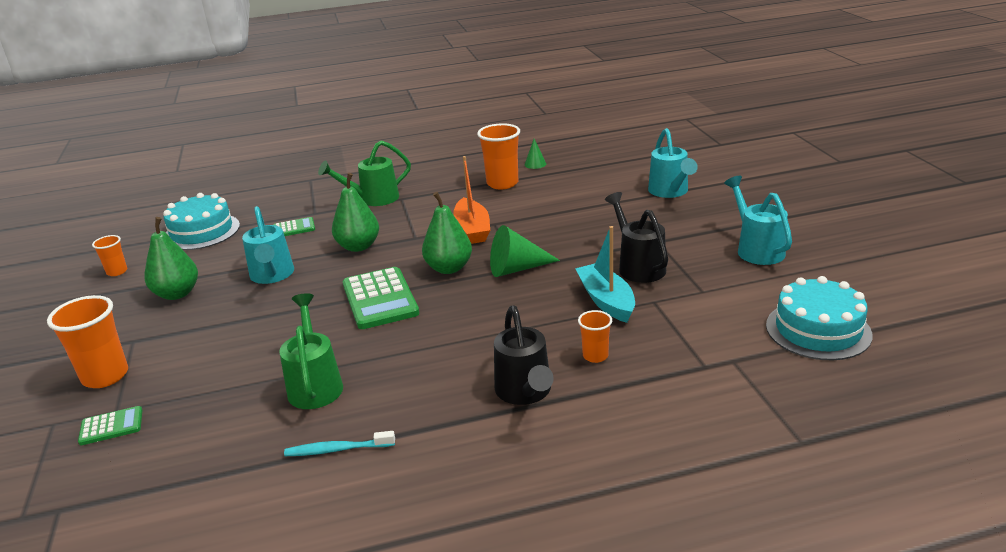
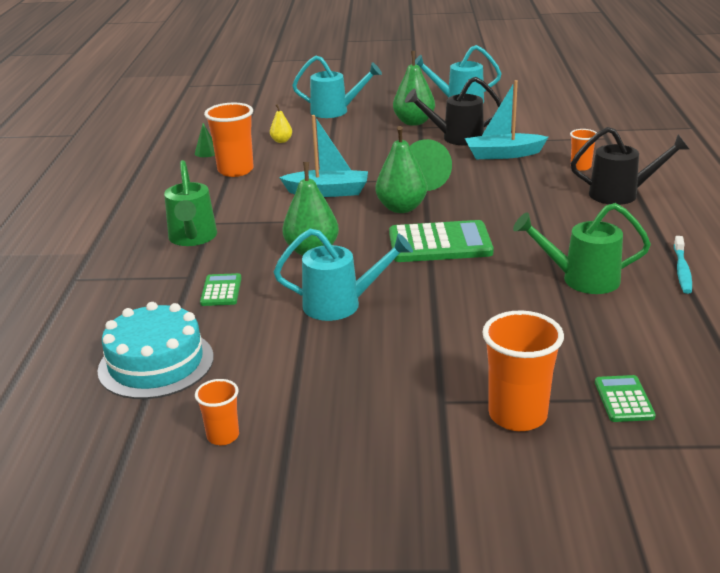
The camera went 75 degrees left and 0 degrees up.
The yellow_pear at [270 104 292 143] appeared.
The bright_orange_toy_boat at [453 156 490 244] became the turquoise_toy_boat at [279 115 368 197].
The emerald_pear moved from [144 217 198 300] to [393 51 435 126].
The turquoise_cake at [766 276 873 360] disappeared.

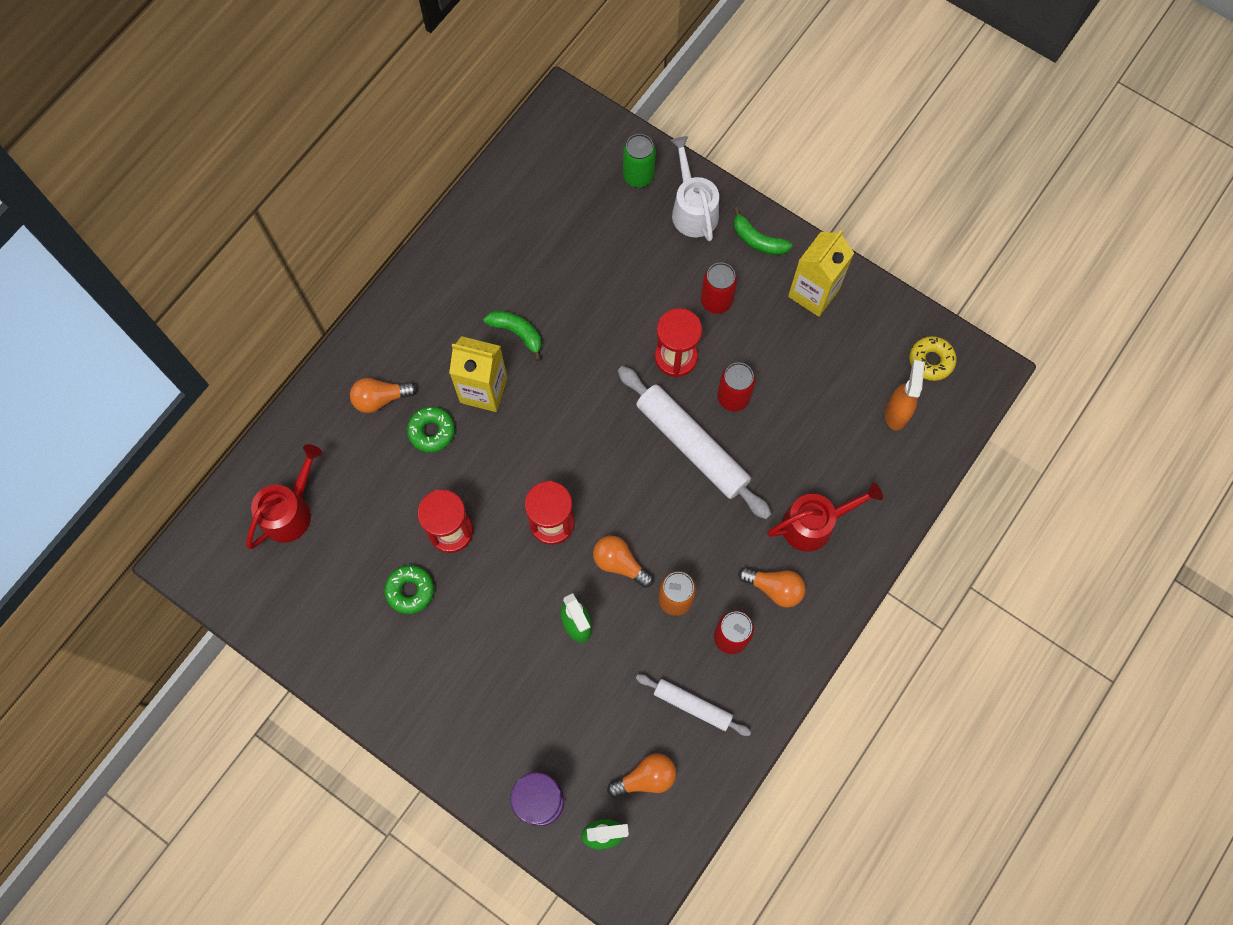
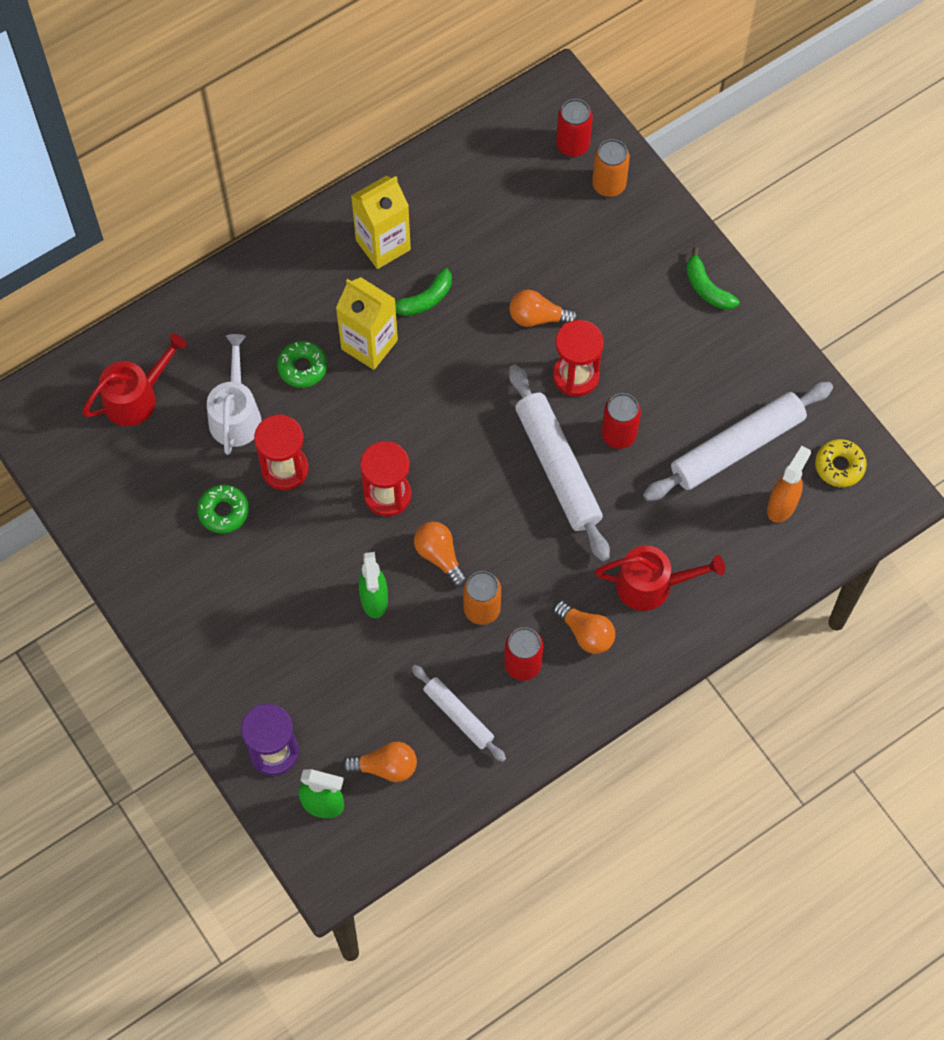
The camera went 20 degrees right and 5 degrees down.
The pure_white_watering_can moved from [671 136 719 241] to [207 334 262 455].
The yellow_juice_carton moved from [788 230 854 317] to [351 176 411 269].
The emerald_banana_fruit at [483 311 542 361] turned 90 degrees clockwise.
The bright_orange_bulb moved from [350 378 417 413] to [509 290 578 327].
The red_can moved from [701 262 737 314] to [556 99 593 157].
The emerald_can at [623 134 656 187] became the bright_orange_can at [592 139 630 197].
The pure_white_dough_roller at [643 382 833 501] appeared.

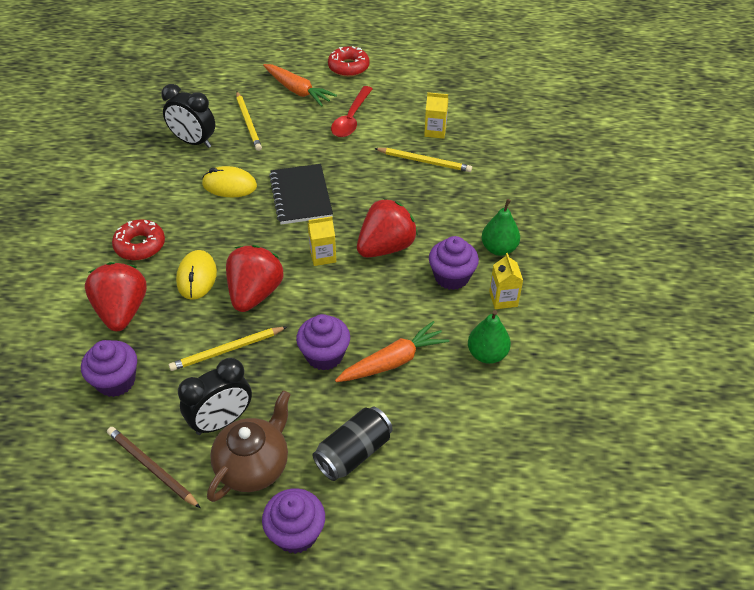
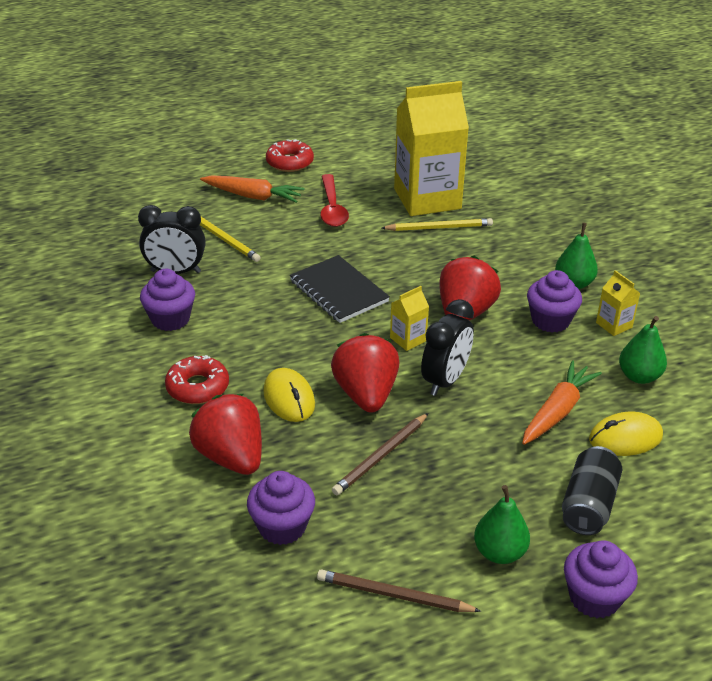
The camera went 25 degrees left and 10 degrees down.
The royal_purple_fairy_cake moved from [296 314 350 371] to [140 269 195 331].
The yellow_lead_pencil at [169 327 287 371] became the dark_brown_lead_pencil at [332 413 429 496].
The yellow_juice_carton at [424 92 448 139] changed to 2.42 times the size.
The black_alarm_clock moved from [178 358 252 435] to [421 299 474 396].
The dark_brown_tea_pot at [207 390 291 502] was replaced by the emerald_pear at [474 485 530 564].
The yellow_PC_mouse moved from [202 166 257 197] to [589 412 663 456].

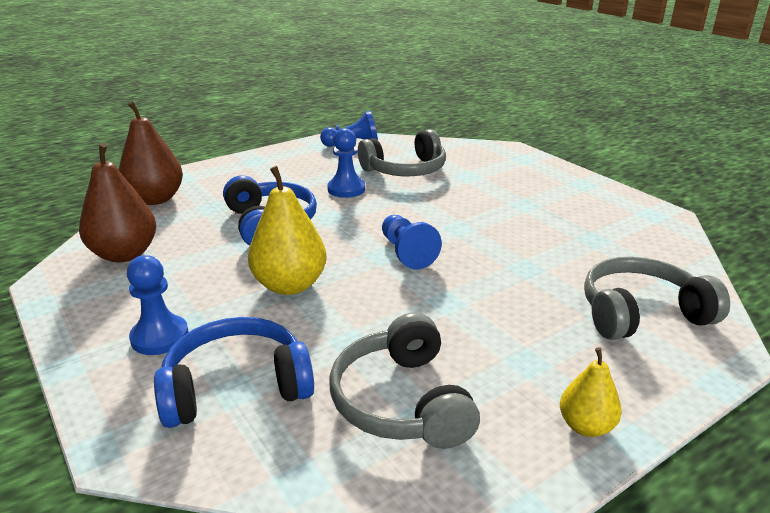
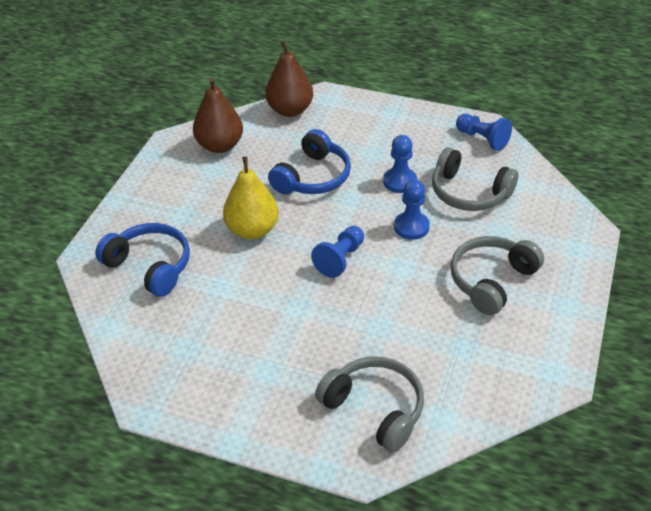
The camera went 55 degrees right and 15 degrees up.
The royal_blue_game_pawn moved from [127 255 189 355] to [394 180 430 240].
The ash-grey_headphones moved from [329 313 480 449] to [451 236 544 315].
The yellow_pear at [560 347 622 437] disappeared.

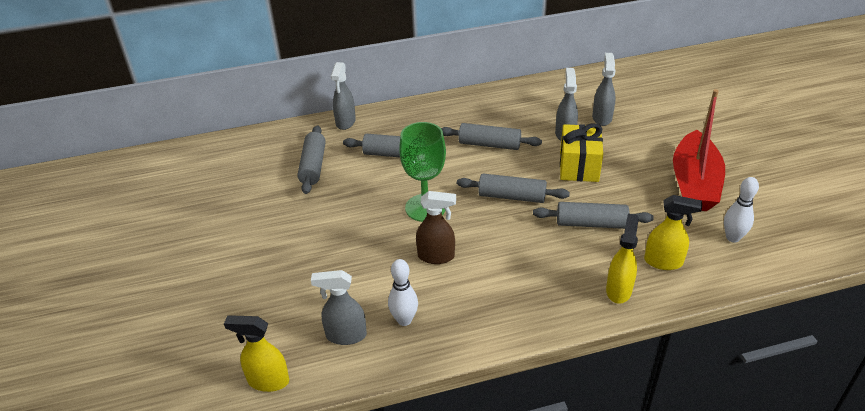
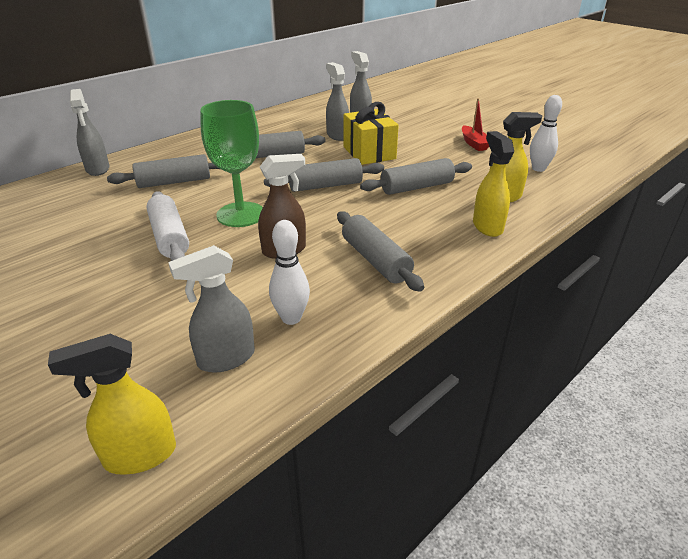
The camera went 30 degrees left and 5 degrees down.
The pure_white_dough_roller at [146 191 189 261] appeared.
The ash-grey_dough_roller moved from [297 125 326 194] to [337 211 424 292].
The red_toy_boat at [673 89 725 211] changed to 0.46 times the size.

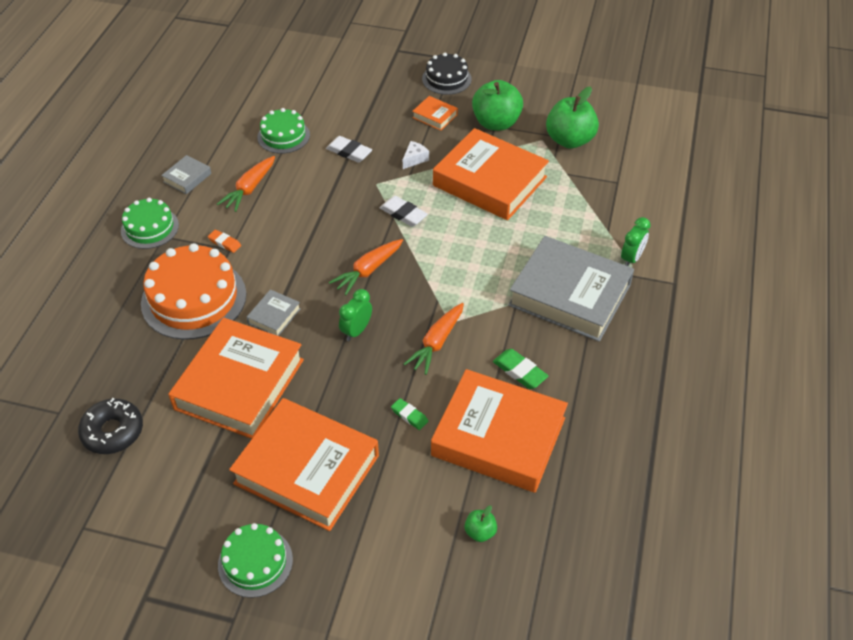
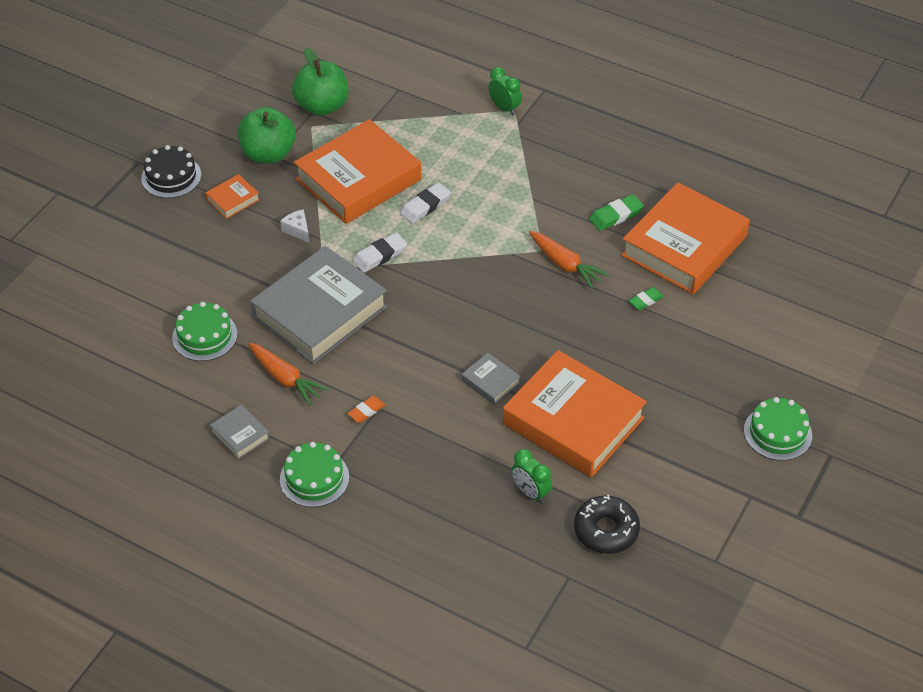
The camera went 75 degrees left and 0 degrees up.
The ash-grey_hardback moved from [508 236 634 342] to [250 246 388 364].
The pure_white_pencil_eraser moved from [326 136 372 162] to [400 183 451 224].
The emerald_alarm_clock moved from [339 289 372 341] to [512 449 552 503].
The bright_orange_cake at [141 243 246 340] disappeared.
The bright_orange_hardback at [229 398 379 531] disappeared.
The bright_orange_root_vegetable at [329 239 403 295] disappeared.
The emerald_apple at [464 505 497 542] disappeared.

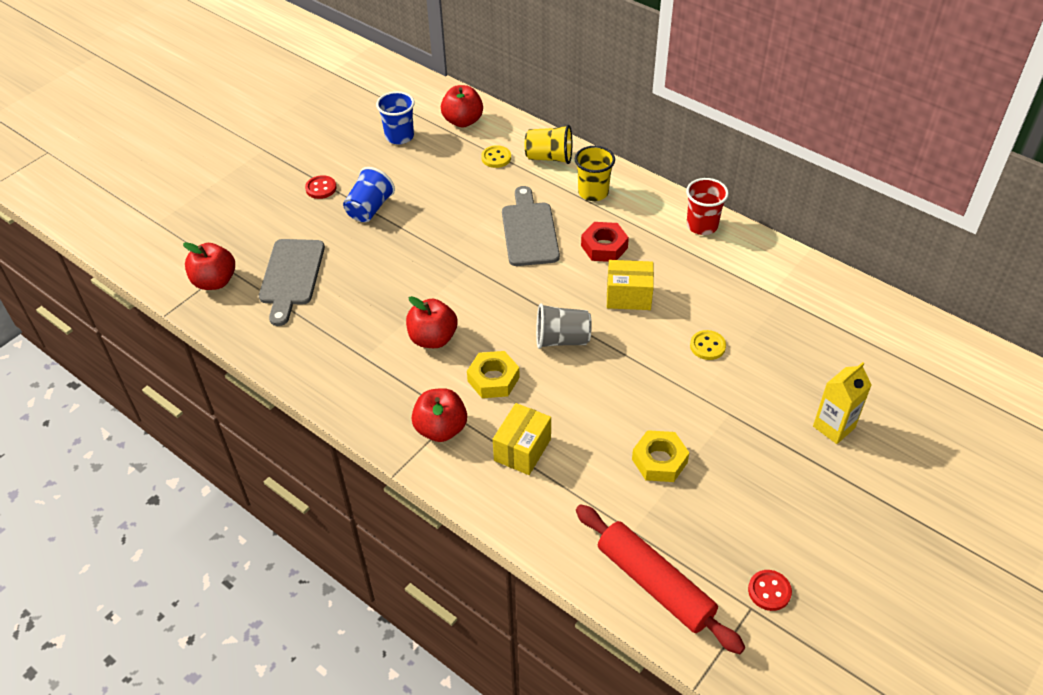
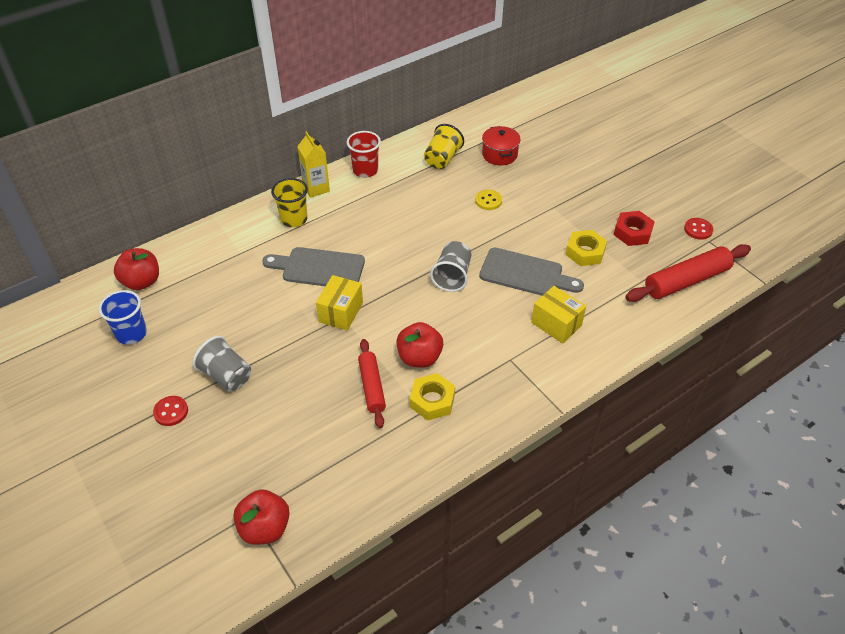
The camera went 75 degrees left and 0 degrees up.
The royal_blue_cup at [343 167 395 222] became the ash-grey_cup at [193 336 251 391].
The yellow_juice_carton moved from [813 362 872 444] to [297 132 330 198].
The yellow_package moved from [607 260 654 310] to [316 275 363 331].
The red_dough_roller at [358 339 386 428] appeared.
The yellow_hexagon_nut moved from [467 351 520 398] to [410 373 455 420].
The yellow_cup moved from [525 125 572 164] to [424 124 464 169].
The ash-grey_cutting_board moved from [259 239 325 326] to [479 248 584 296].
The red_stockpot at [482 126 520 166] appeared.
The red_hexagon_nut moved from [581 222 629 262] to [614 211 655 246].
The red_apple at [412 388 467 442] disappeared.
The yellow_shirt_button at [481 145 511 168] disappeared.

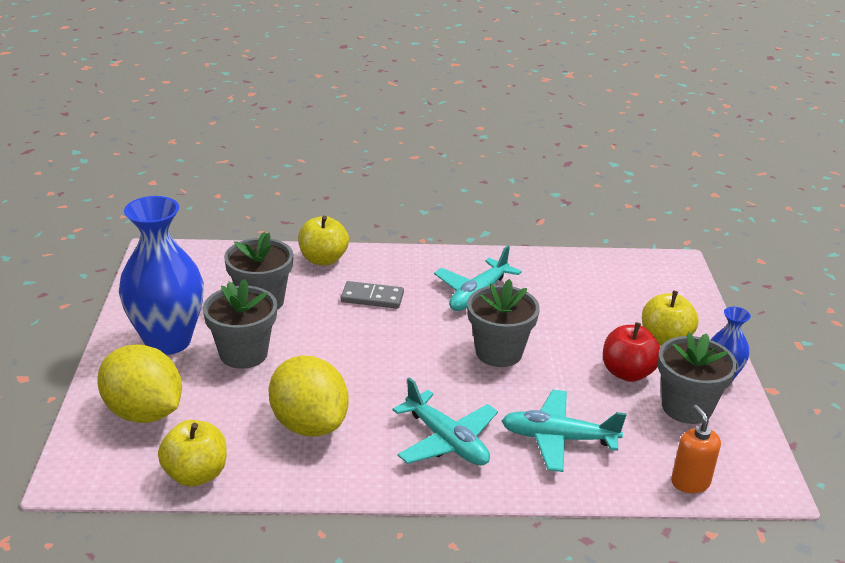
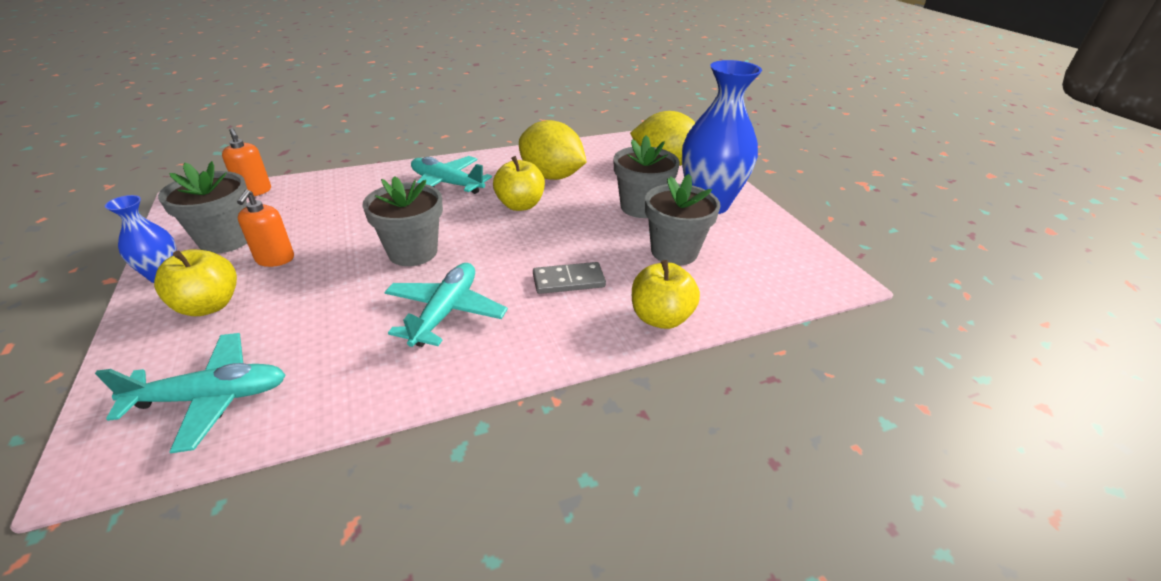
The camera went 160 degrees right and 5 degrees up.
The turquoise_toy_plane moved from [501 390 626 472] to [95 333 286 453].
The red_apple at [603 322 660 382] was replaced by the bright_orange_soap_pump at [237 189 294 267].
The yellow_apple moved from [158 420 227 486] to [493 156 545 211].

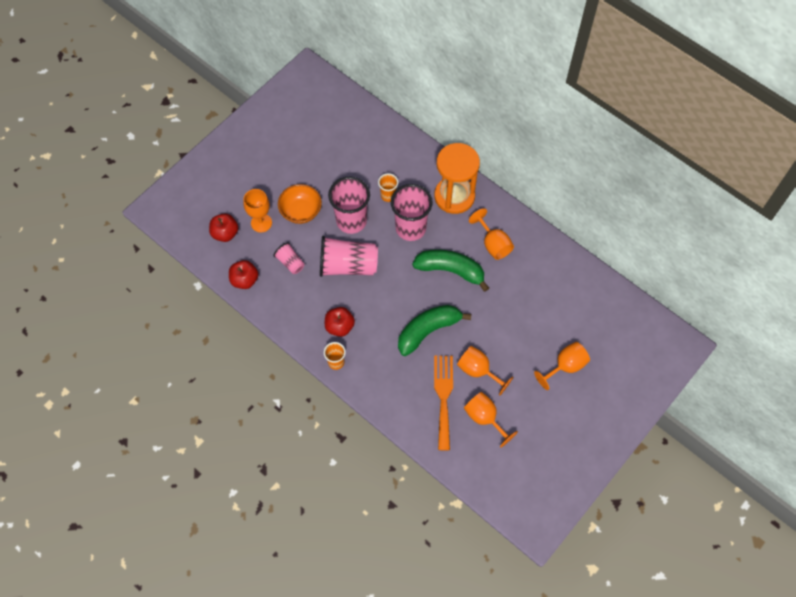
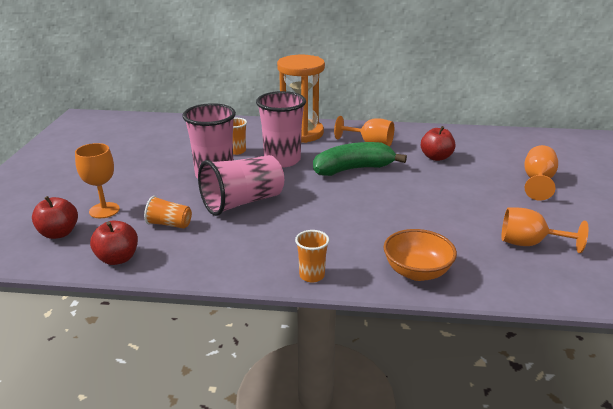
The camera went 35 degrees left and 35 degrees down.
The rosy_cup at [274 242 304 274] became the bright_orange_cup at [144 196 192 229].
The bright_orange_deep_dish moved from [278 184 322 224] to [383 229 457 281].
The red_apple moved from [325 307 355 337] to [421 126 455 161].
The emerald_banana_fruit at [398 305 471 356] disappeared.
The bright_orange_dinner_fork at [434 356 453 450] disappeared.
The bright_orange_chalice at [457 346 513 396] disappeared.

